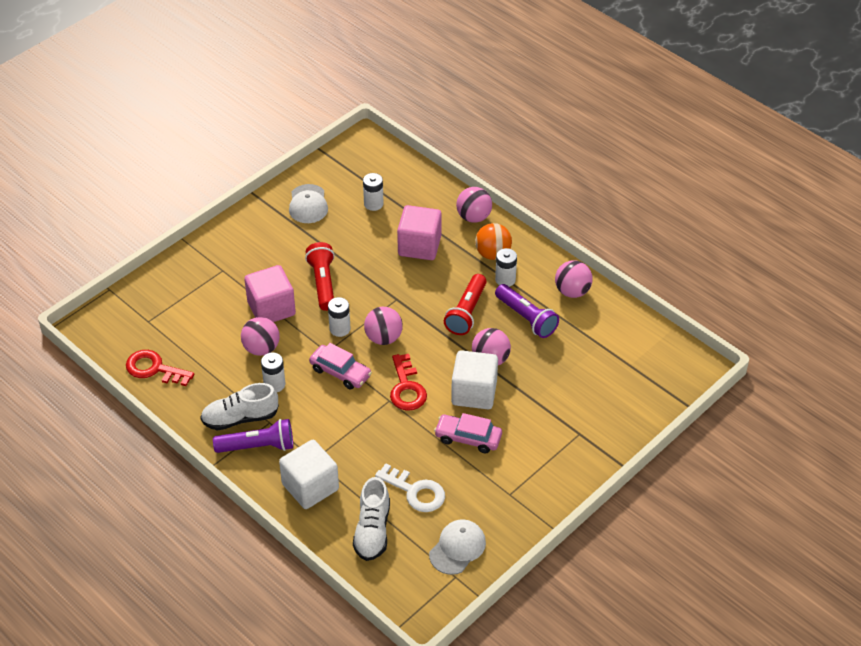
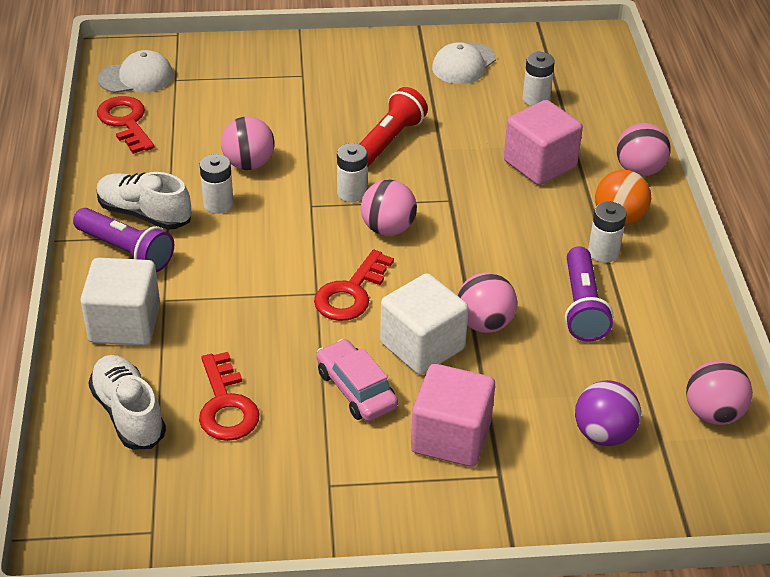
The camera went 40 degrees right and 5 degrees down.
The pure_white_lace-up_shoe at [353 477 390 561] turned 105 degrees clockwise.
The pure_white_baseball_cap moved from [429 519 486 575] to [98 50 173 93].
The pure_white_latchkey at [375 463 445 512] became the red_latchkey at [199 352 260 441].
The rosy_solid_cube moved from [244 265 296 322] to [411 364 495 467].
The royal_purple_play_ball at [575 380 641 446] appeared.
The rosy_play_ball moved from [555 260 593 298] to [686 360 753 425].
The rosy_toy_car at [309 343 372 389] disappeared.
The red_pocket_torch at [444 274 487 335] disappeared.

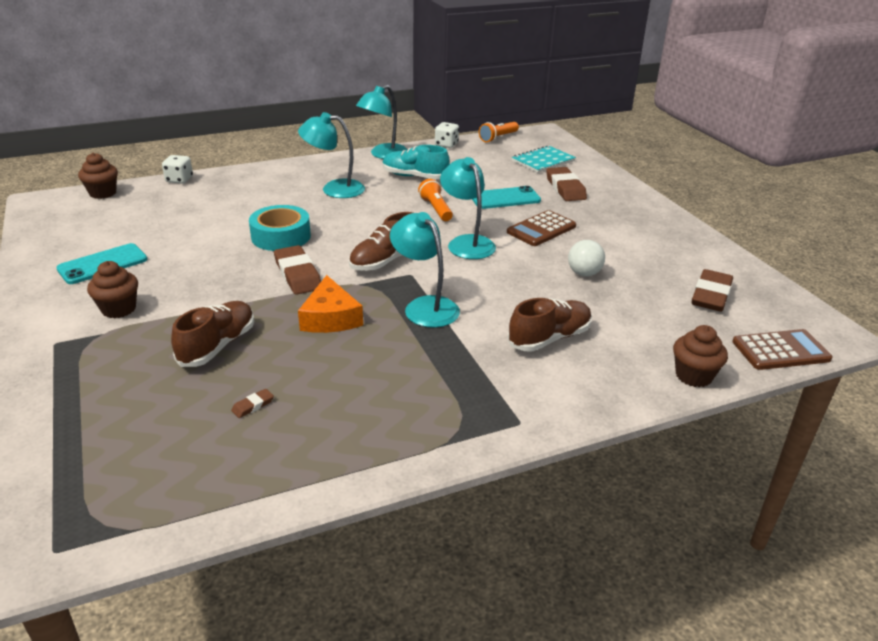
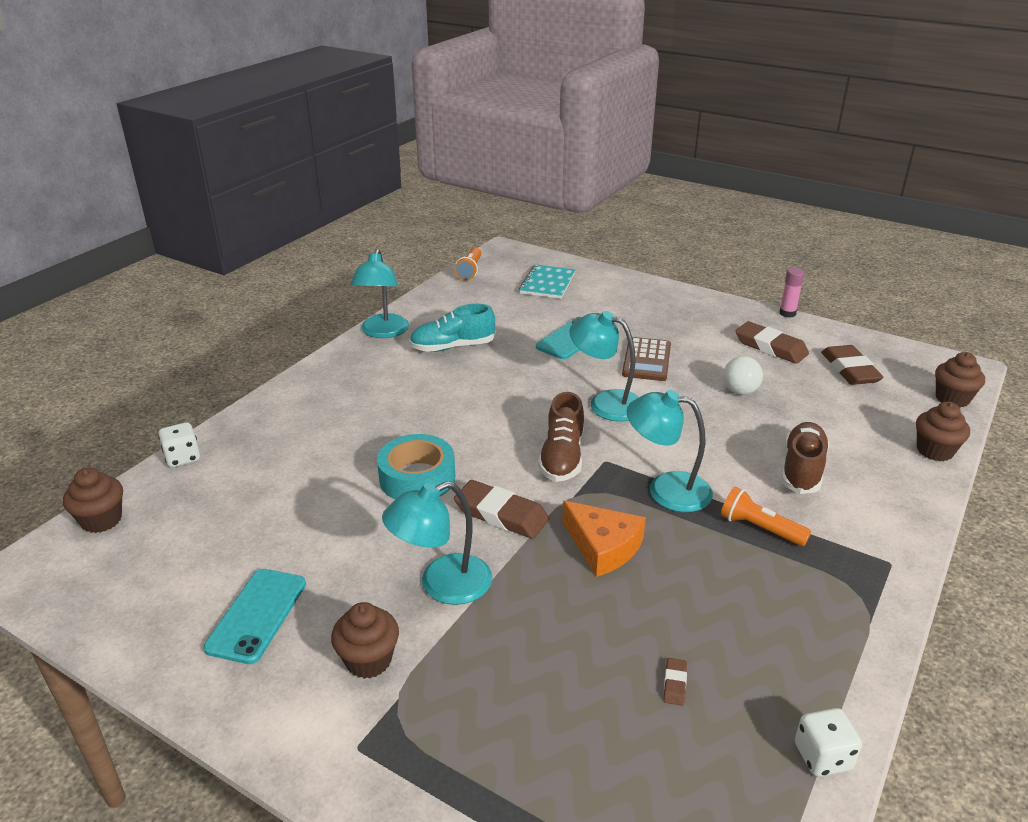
The camera went 35 degrees left and 0 degrees up.
The turquoise_desk_lamp moved from [298 112 365 198] to [382 481 492 605].
The bright_orange_pocket_torch moved from [418 179 453 221] to [721 486 811 546].
The dark_brown_pencil_eraser moved from [546 167 587 201] to [736 321 809 364].
The rosy_stick_of_glue at [779 268 805 318] appeared.
The pure_white_game_die moved from [435 122 459 148] to [795 708 862 777].
The dark_brown_pocket_calculator at [732 329 833 370] was replaced by the dark_brown_fairy_cake at [935 352 985 408].
The dark_brown_lace-up_shoe at [171 301 254 367] disappeared.

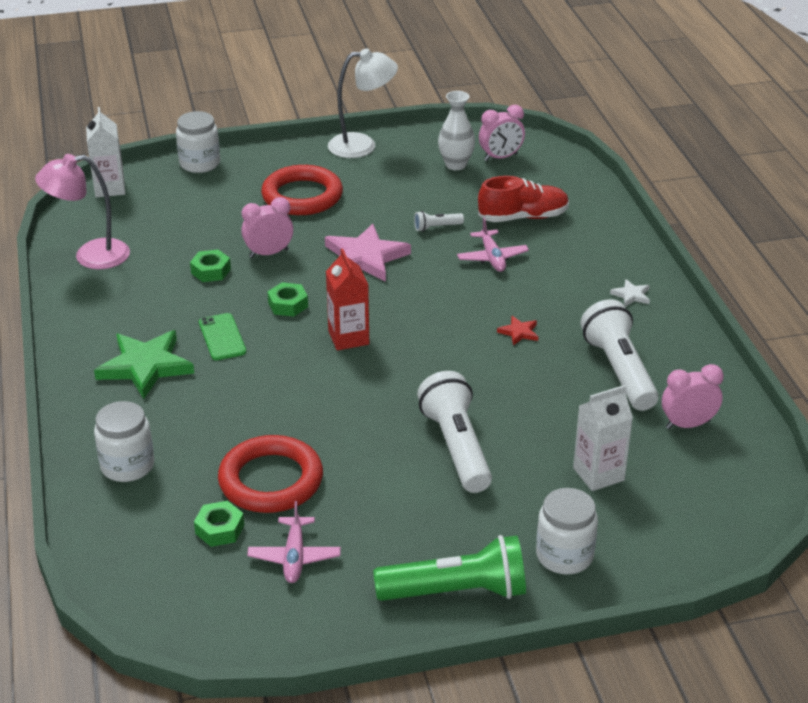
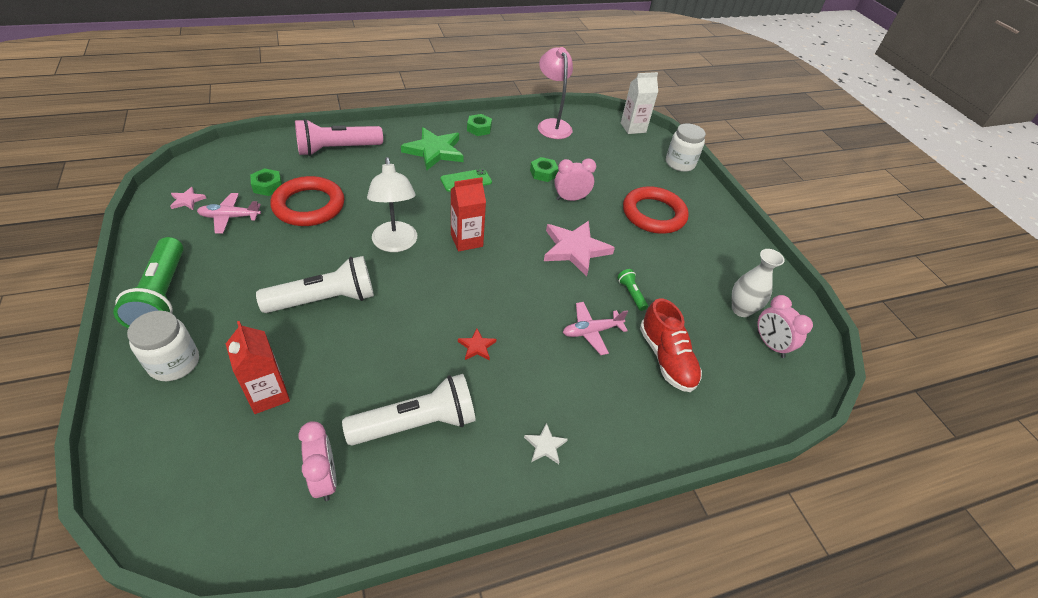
The camera went 80 degrees right and 10 degrees up.
The rosy_star_shape at [170 187 206 210] appeared.
The pure_white_juice_carton at [573 385 633 491] became the red_juice_carton at [226 321 290 414].
The pure_white_jar at [94 401 154 482] was replaced by the rosy_pocket_torch at [295 119 383 156].
The pure_white_desk_lamp moved from [328 48 398 158] to [367 157 417 252].
The emerald_hexagon_nut moved from [268 282 308 317] to [467 114 492 136].
The rosy_alarm_clock at [241 197 293 258] turned 75 degrees counterclockwise.
The pure_white_pocket_torch at [414 211 464 232] became the emerald_pocket_torch at [617 269 648 311].

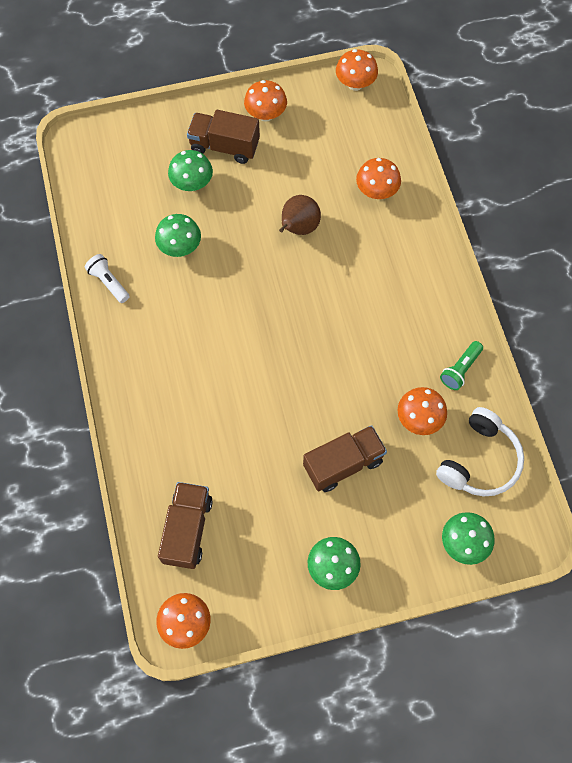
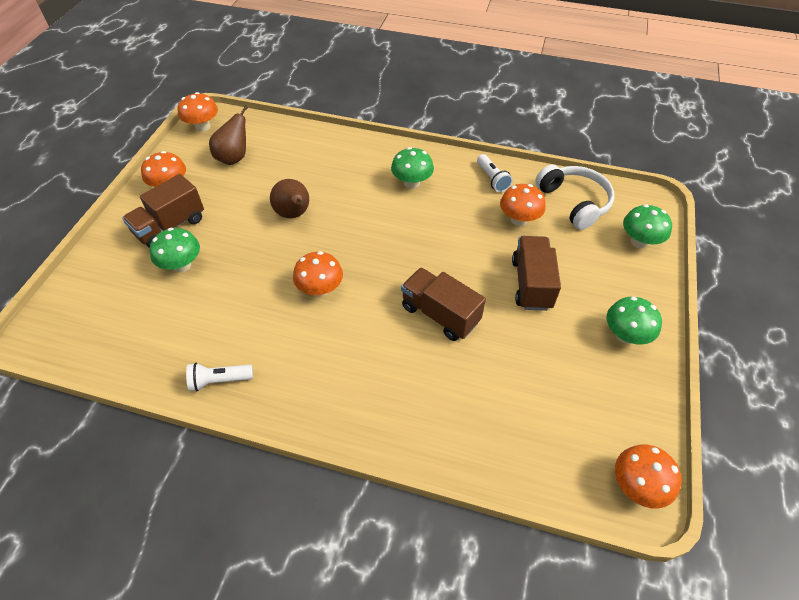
The camera went 60 degrees left and 15 degrees down.
The dark_brown_pear at [209 105 248 165] appeared.
The bright_orange_toadstool moved from [356 158 401 199] to [293 251 343 297].
The emerald_toadstool moved from [155 214 201 257] to [391 147 434 189].
The dark_brown_lorry moved from [158 482 213 569] to [401 267 486 341].
The emerald_pocket_torch at [440 341 483 390] became the pure_white_pocket_torch at [477 154 513 192].

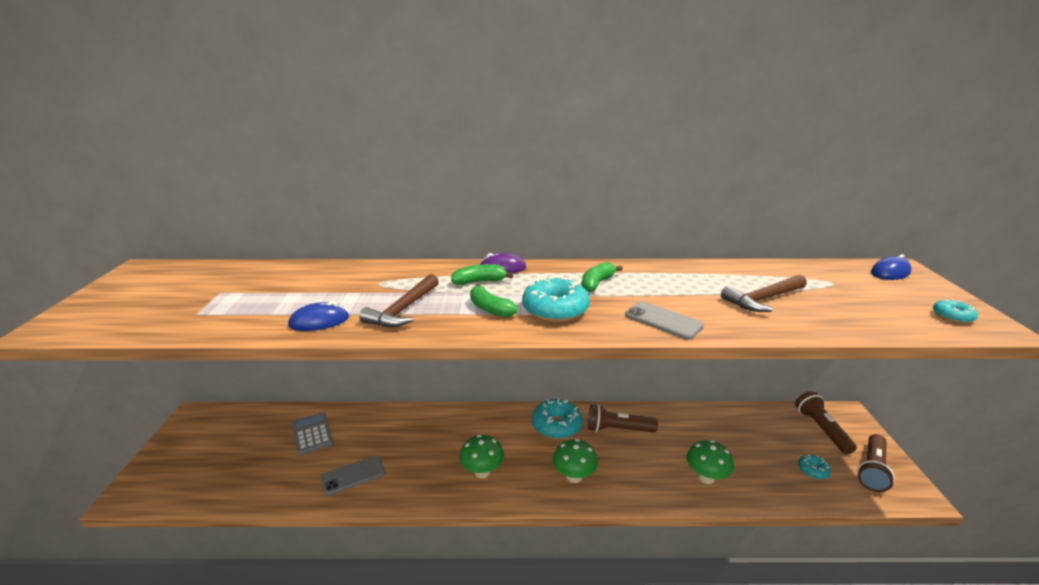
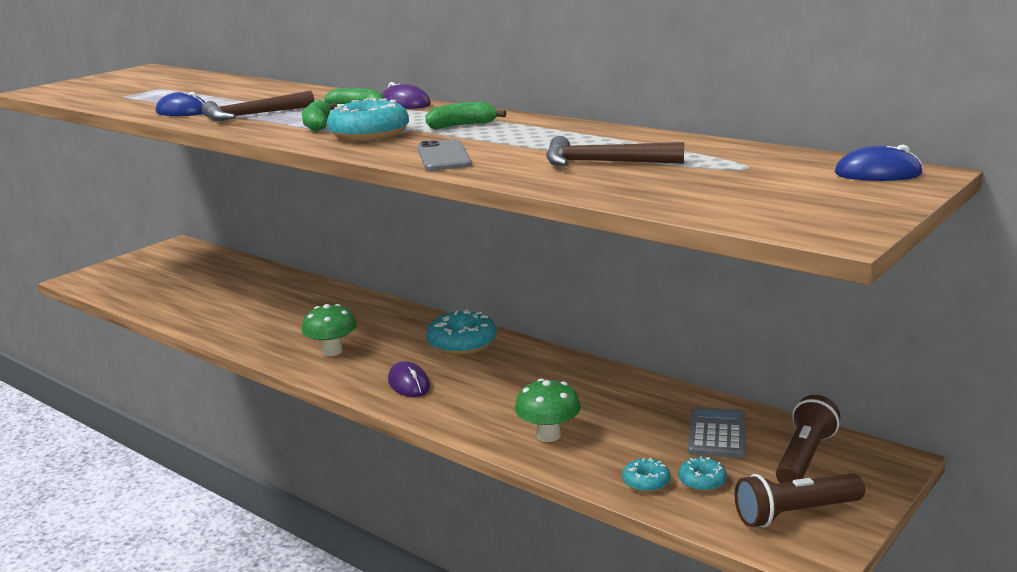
The camera went 40 degrees right and 5 degrees down.
The emerald_toadstool at [553 439 598 483] was replaced by the royal_purple_PC_mouse at [388 361 430 397].
The turquoise_doughnut moved from [933 299 978 323] to [622 458 670 492].
The ash-grey_pocket_calculator moved from [292 412 333 455] to [688 407 746 458].
The ash-grey_mobile_phone at [321 456 385 496] disappeared.
The dark_brown_pocket_torch at [588 404 658 433] disappeared.

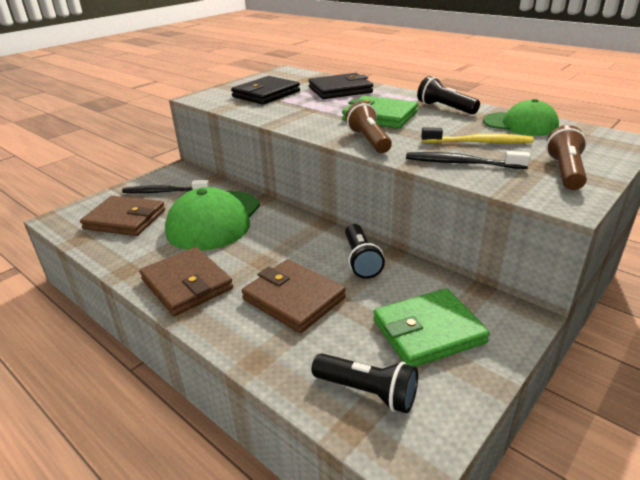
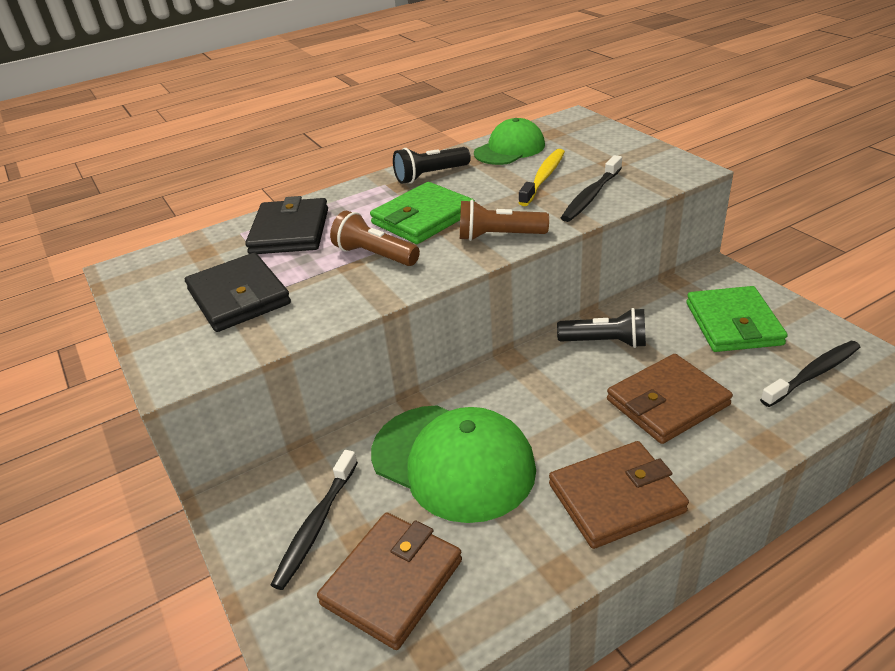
The camera went 70 degrees left and 5 degrees up.
The dark_brown_pocket_torch moved from [546 125 587 190] to [330 211 420 266].
The black_pocket_torch at [312 353 418 413] was replaced by the black_toothbrush at [760 341 860 407].

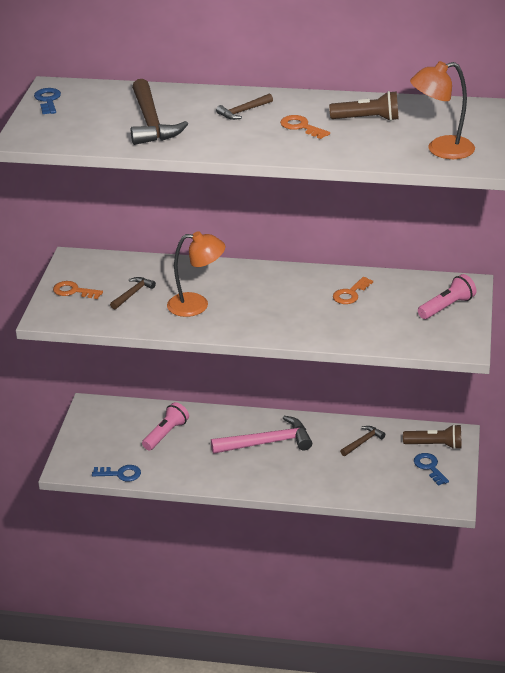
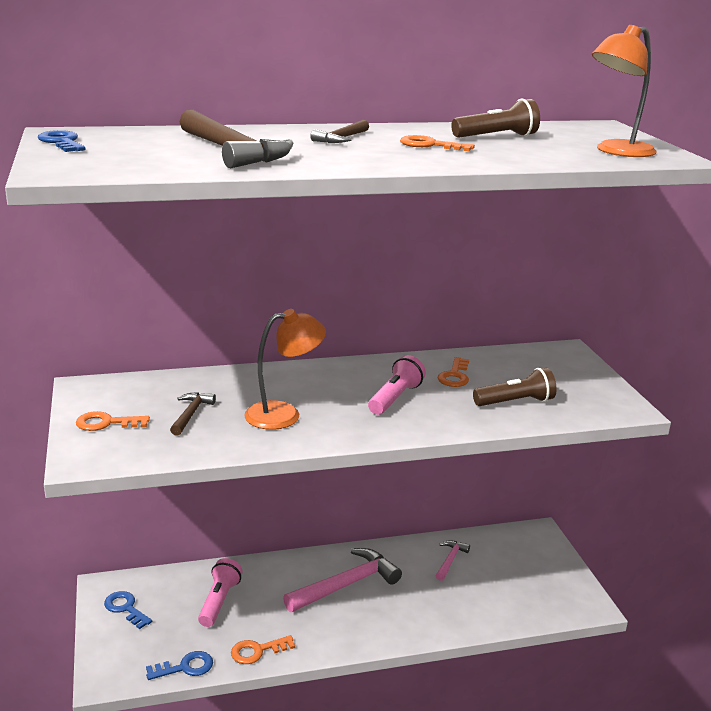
The camera went 25 degrees left and 10 degrees down.
The royal_blue_latchkey moved from [414 453 449 486] to [104 591 152 629].
The bright_orange_latchkey at [231 635 295 664] appeared.
The rosy_pocket_torch moved from [418 274 477 319] to [368 355 426 415].
The dark_brown_carpenter's_hammer at [340 426 385 456] became the rosy_carpenter's_hammer at [436 540 470 581].
The dark_brown_pocket_torch moved from [403 424 461 450] to [473 368 557 406].

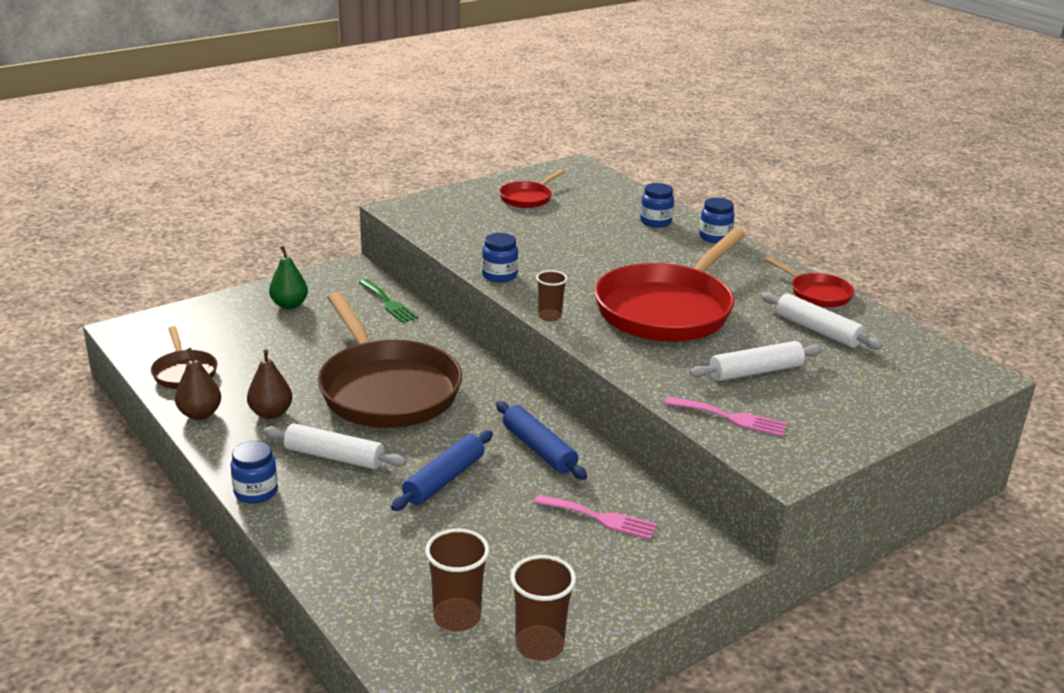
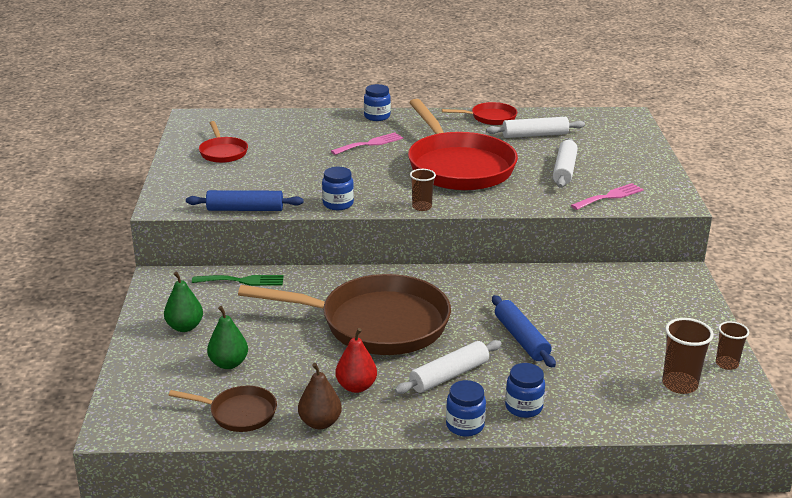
The camera went 55 degrees left and 0 degrees up.
The royal_blue_dough_roller moved from [496 401 587 480] to [186 190 303 211].
The emerald_pear at [207 306 248 369] appeared.
The rosy_dinner_fork moved from [534 495 657 540] to [331 132 403 155].
The dark_brown_pear at [247 349 292 419] became the red_pear at [336 328 377 393].
The royal_blue_jar moved from [640 183 674 228] to [505 363 545 418].
The dark_brown_cup at [510 555 576 661] changed to 0.66 times the size.

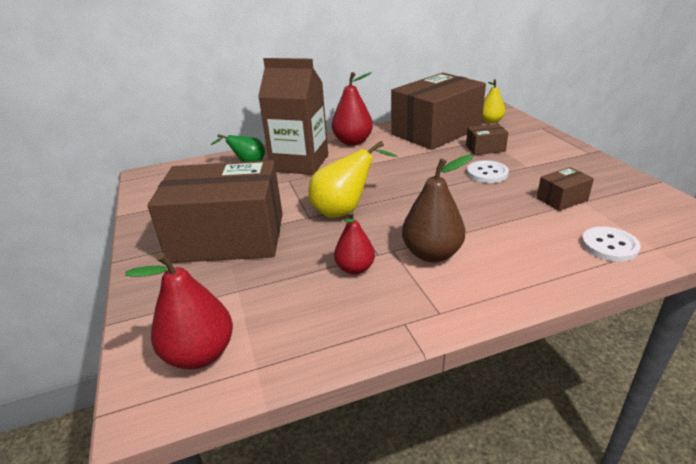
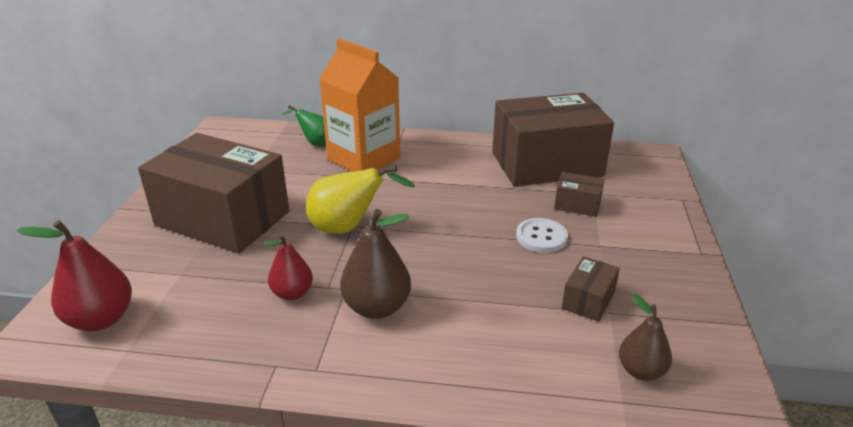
The camera went 25 degrees right and 0 degrees up.
The dark_brown_juice_carton at [258 58 328 175] became the bright_orange_juice_carton at [319 39 400 172].
The dark_brown_package at [537 167 594 211] turned 60 degrees counterclockwise.
The dark_brown_pear at [619 294 672 381] appeared.
The red_pear at [332 72 373 146] disappeared.
The yellow_pear at [482 79 505 124] disappeared.
The pure_white_shirt_button at [581 226 641 262] disappeared.

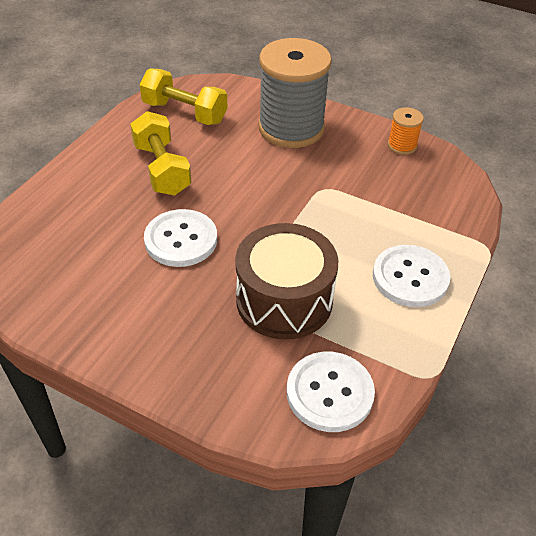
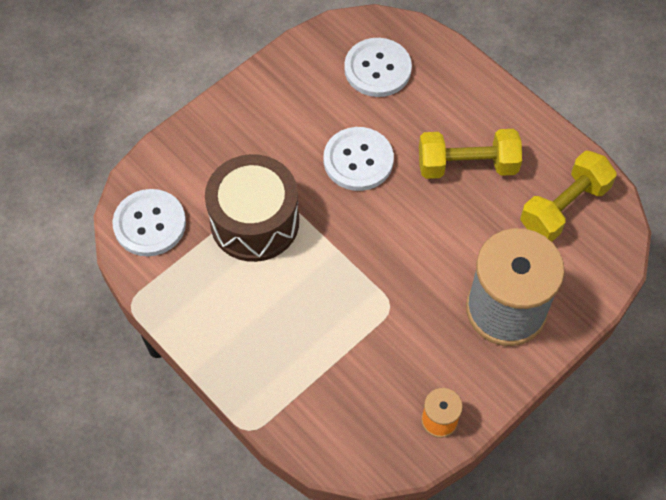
The camera went 110 degrees right and 15 degrees up.
The pure_white_shirt_button moved from [373 245 450 307] to [344 38 412 97].

